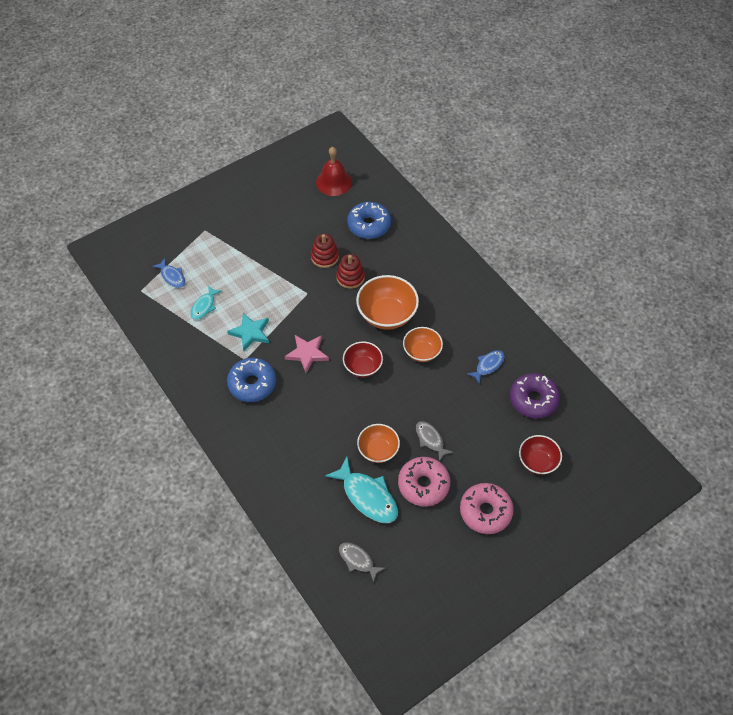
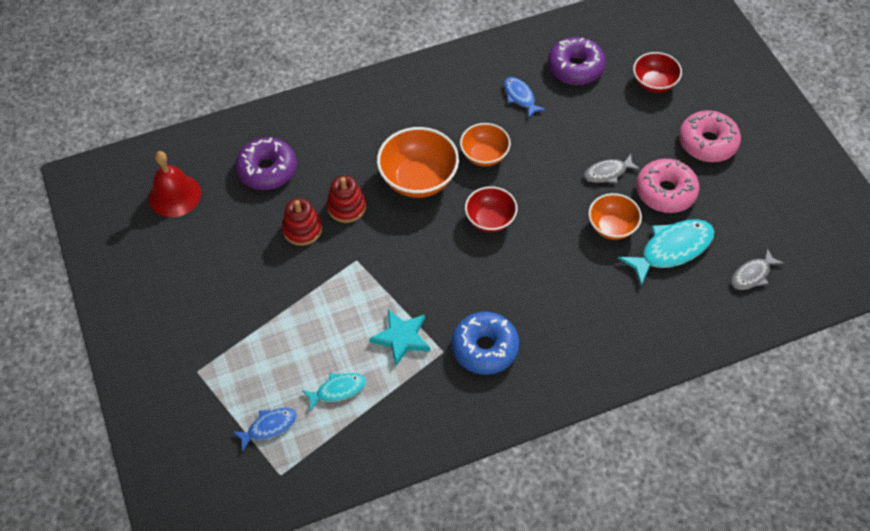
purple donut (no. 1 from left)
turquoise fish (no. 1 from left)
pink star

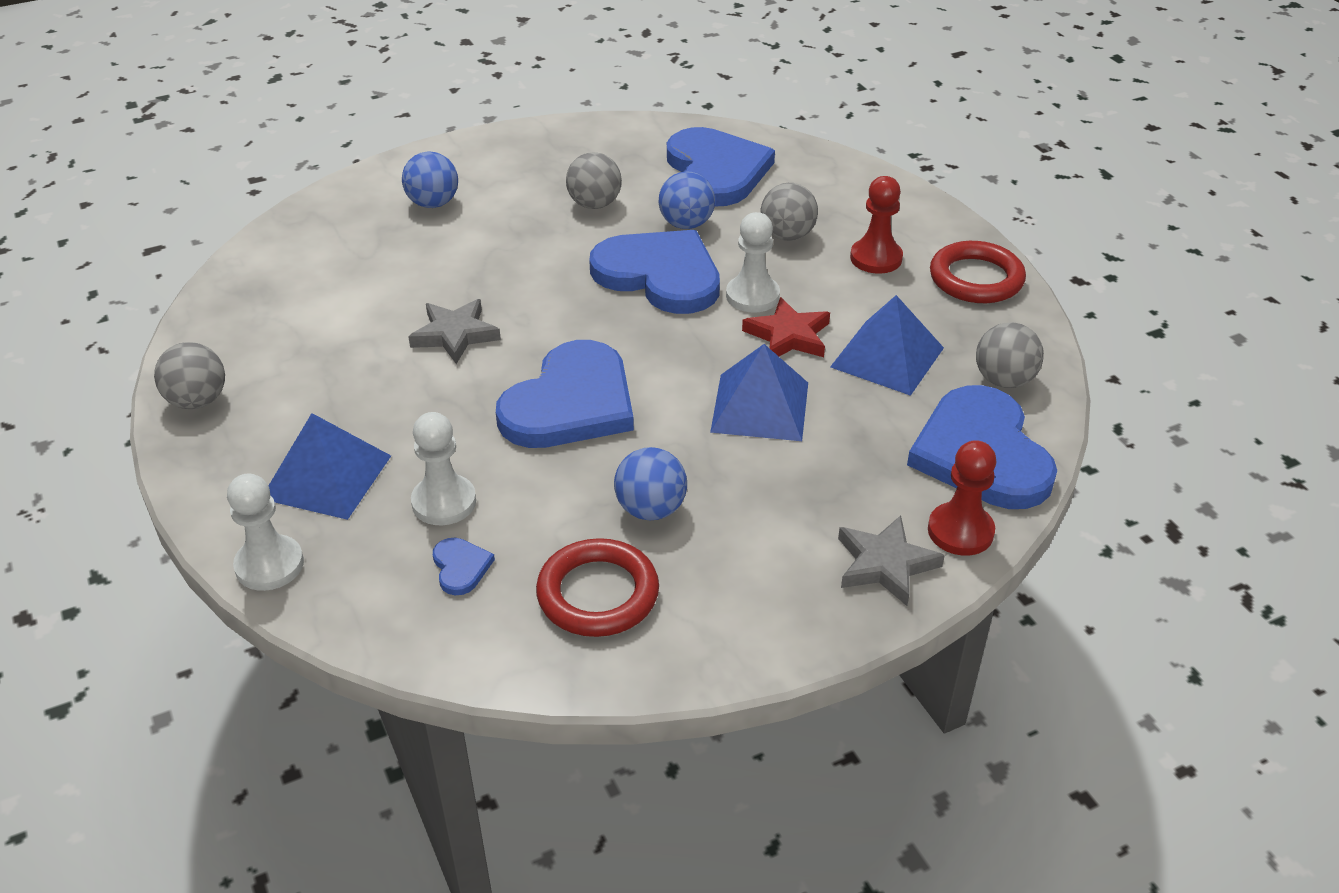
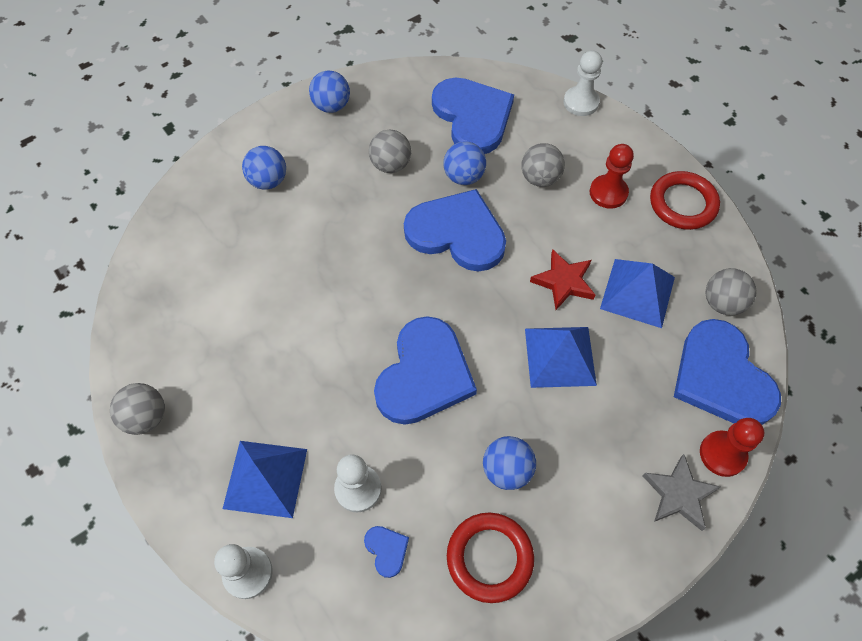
blue ball (no. 2 from left)
white pawn (no. 3 from left)
grey star (no. 1 from left in the first image)

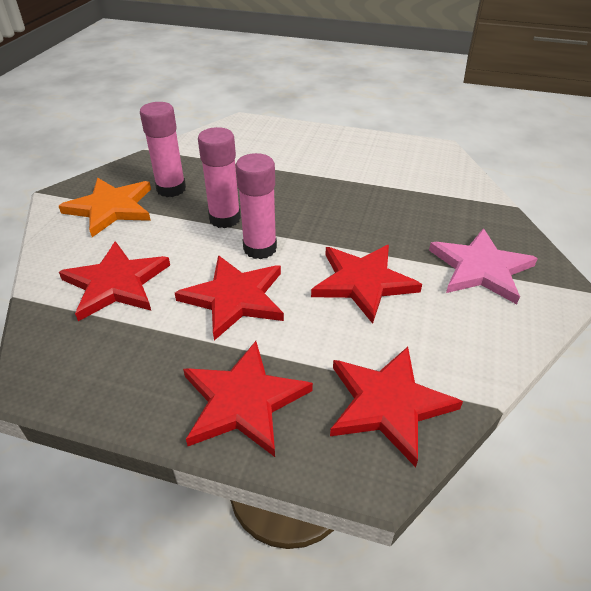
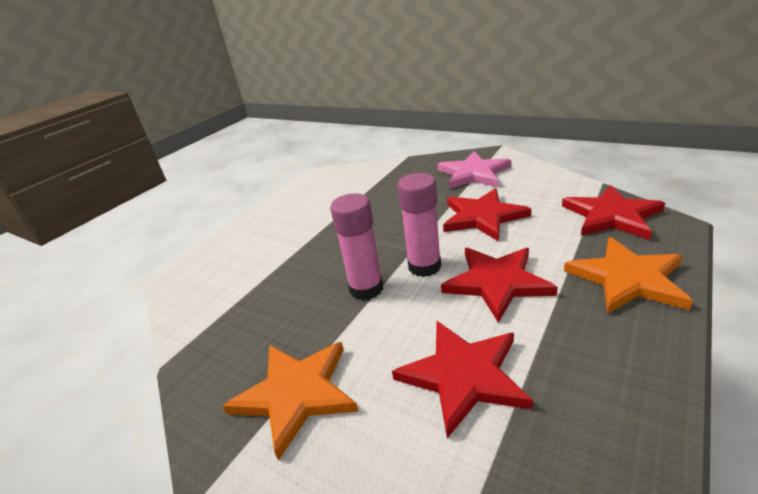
orange star (no. 2 from left)
pink glue stick (no. 1 from left in the first image)

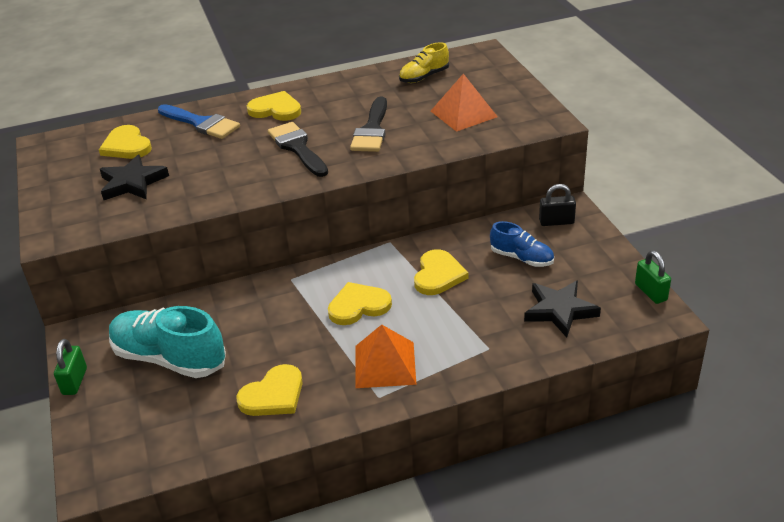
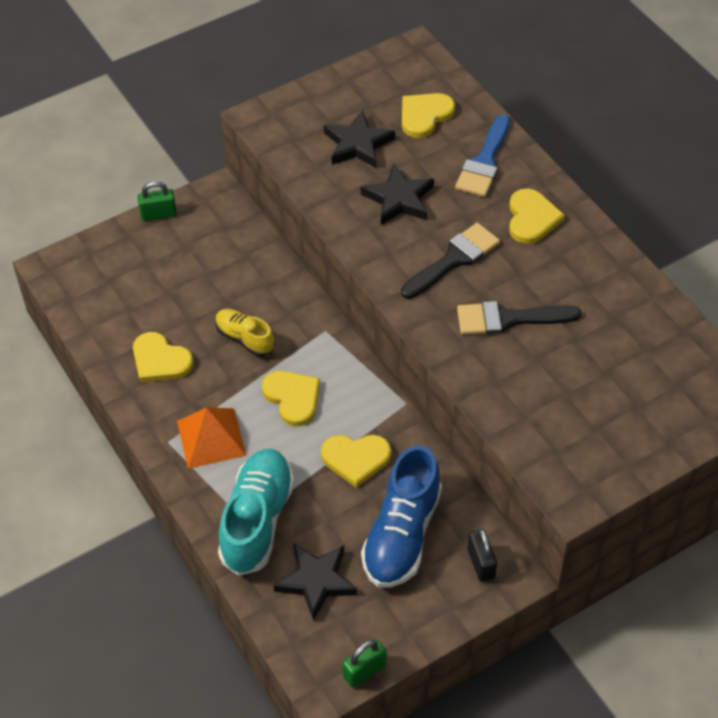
yellow shoe
turquoise shoe
black star (no. 3 from left)
blue shoe
orange pyramid (no. 2 from left in the first image)

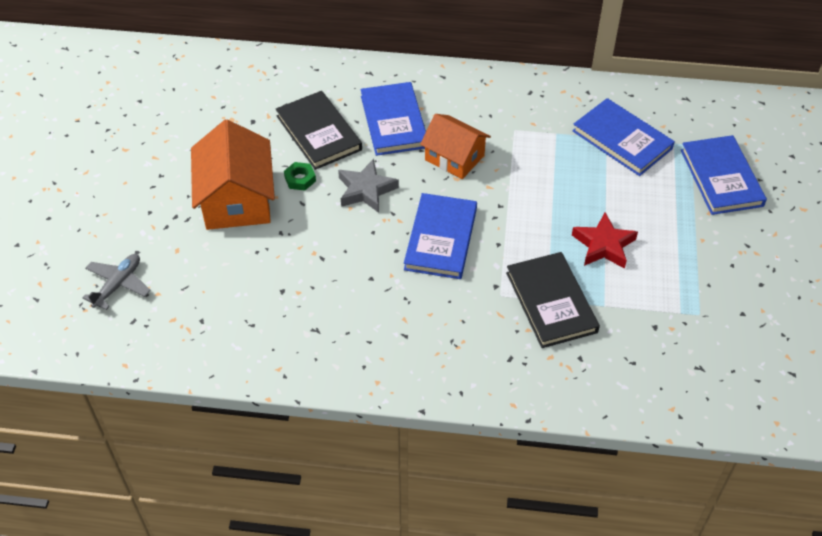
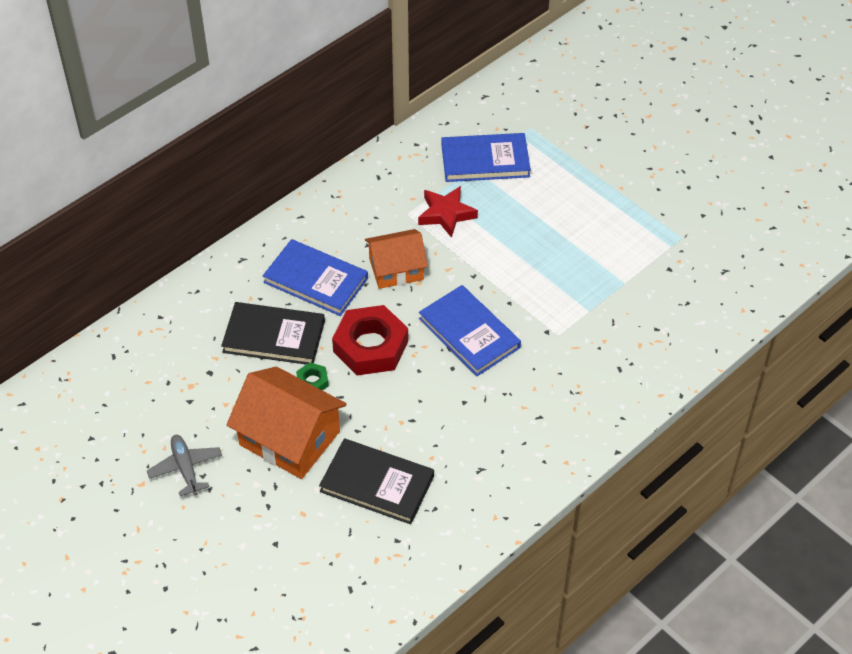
grey plane
black book (no. 2 from left)
red nut
red star
blue book (no. 4 from left in the first image)

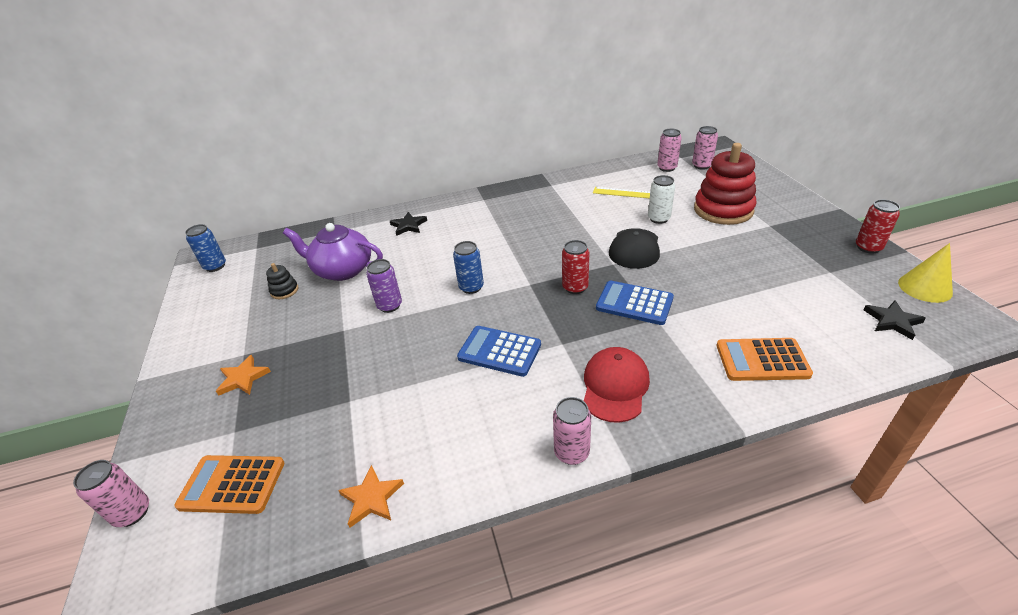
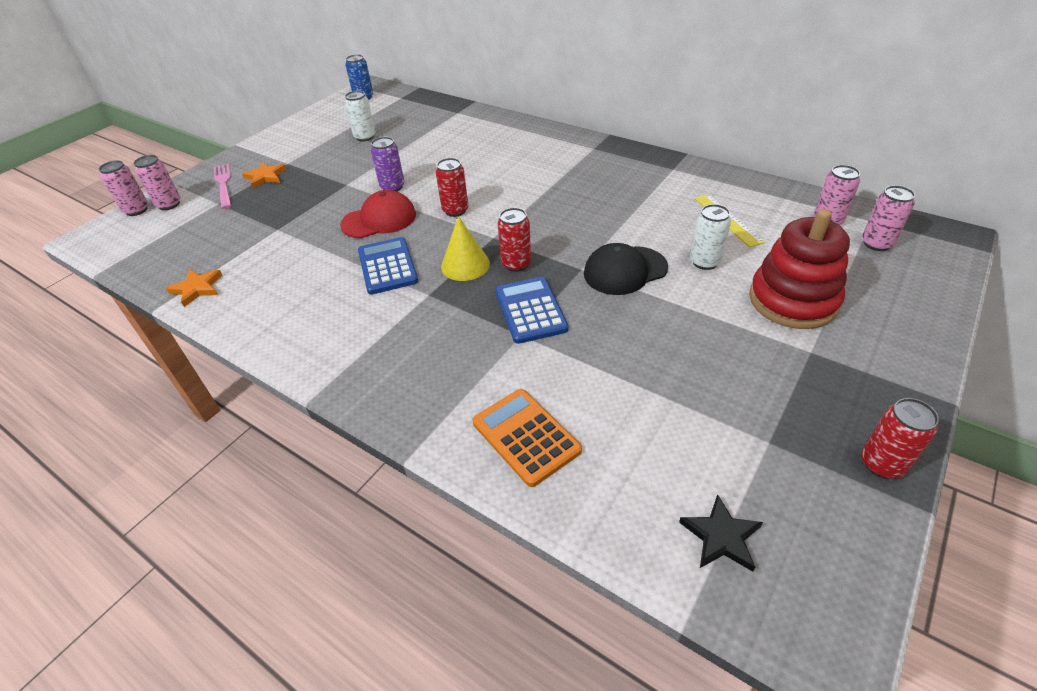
pink can (no. 2 from left)
pink fork
red cap
white can (no. 1 from left)
red can (no. 1 from left)
yellow cone
orange calculator (no. 1 from left in the first image)
purple teapot
black star (no. 1 from left in the first image)

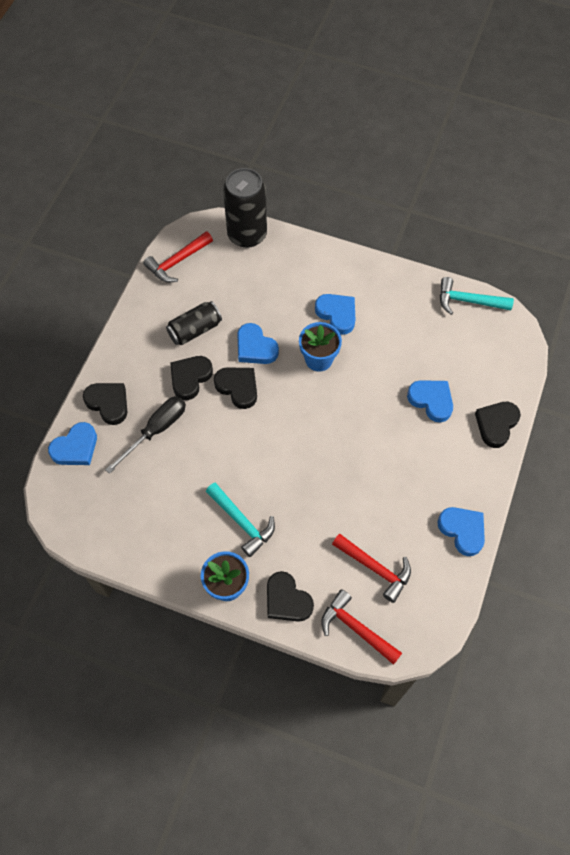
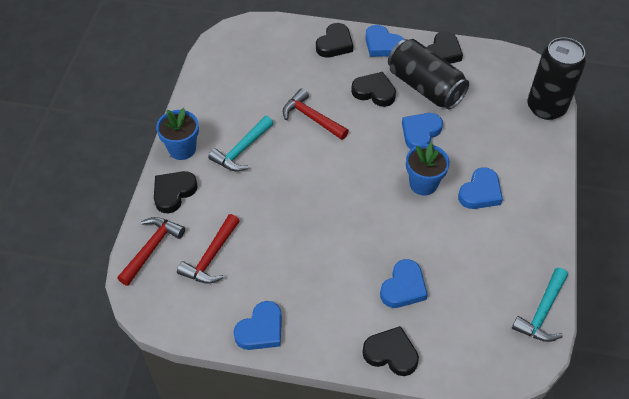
red hammer (no. 3 from left)
blue heart (no. 2 from left)
black can (no. 1 from left)
black heart (no. 5 from left)
turquoise hammer (no. 2 from left)
black screwdriver

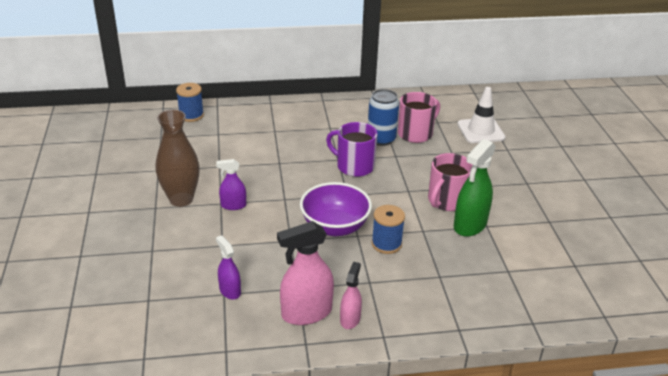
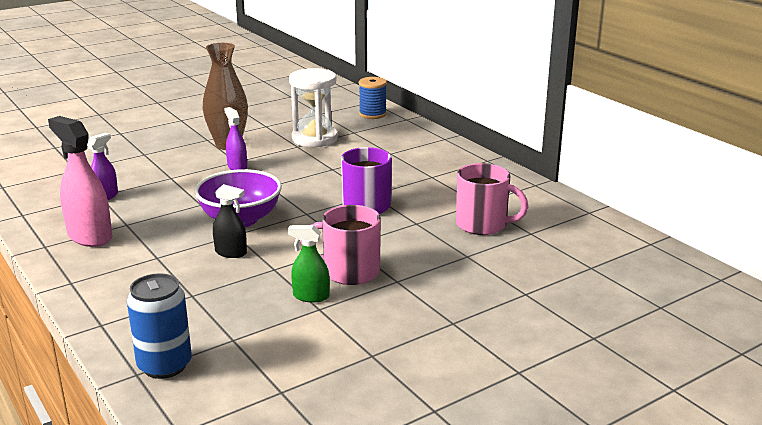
blue can
black spray bottle
green spray bottle
white hourglass
pink spray bottle (no. 2 from left in the first image)
white traffic cone

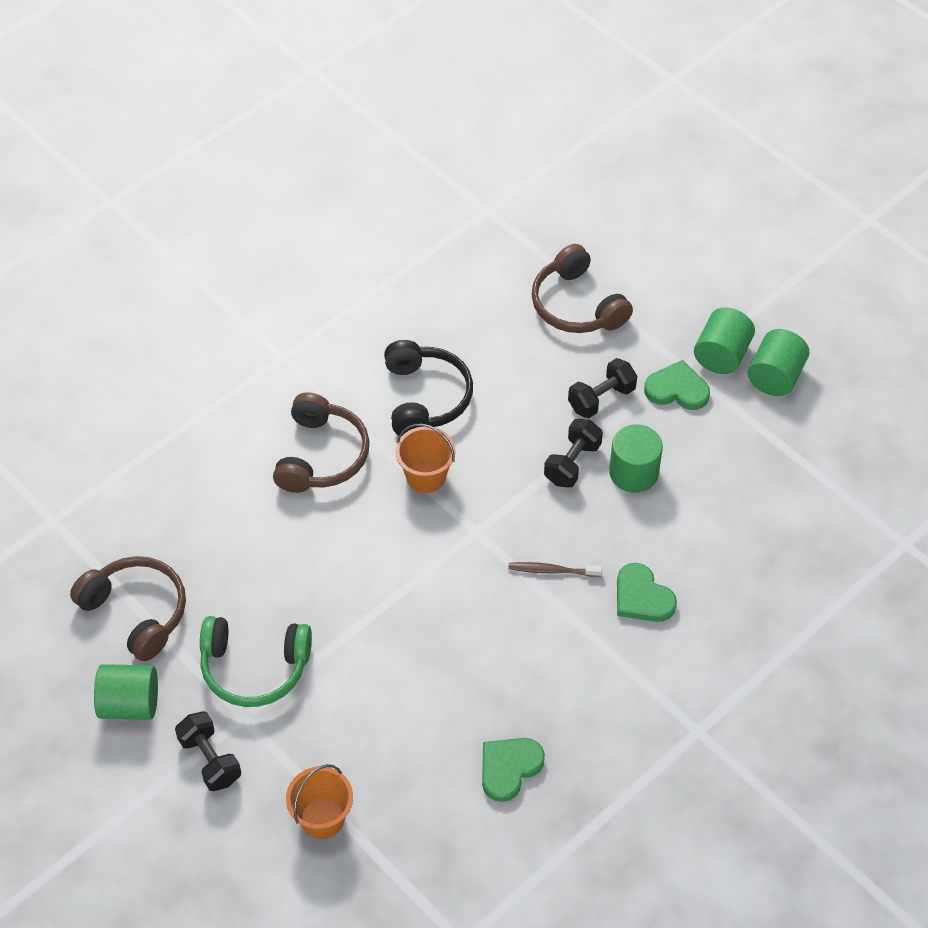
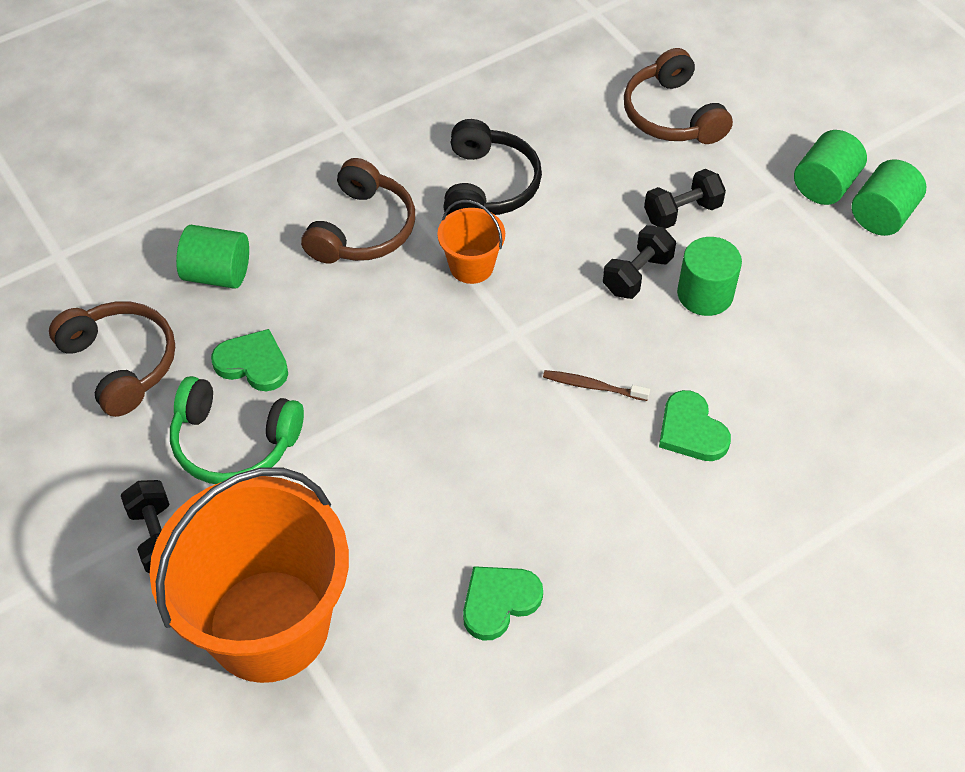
orange bucket (no. 1 from left)
green cylinder (no. 1 from left)
green heart (no. 1 from left)

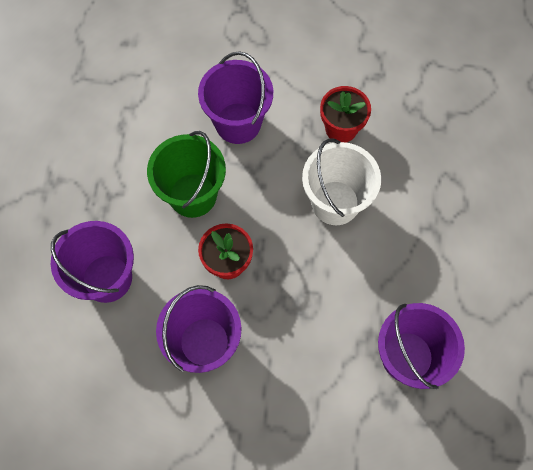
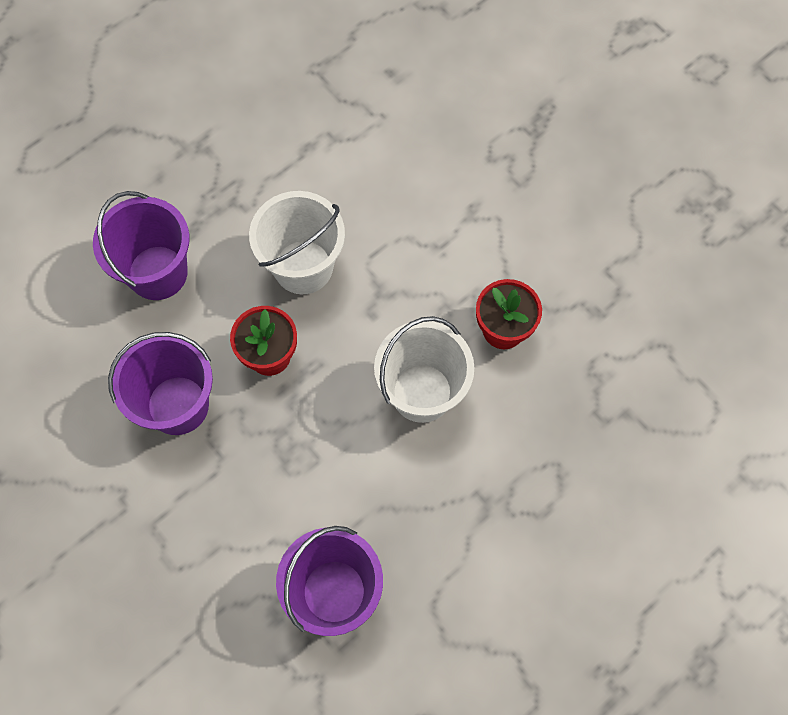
white bucket (no. 1 from left)
purple bucket (no. 3 from left in the first image)

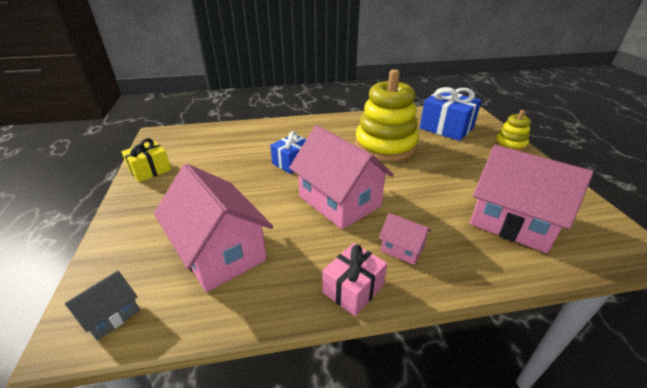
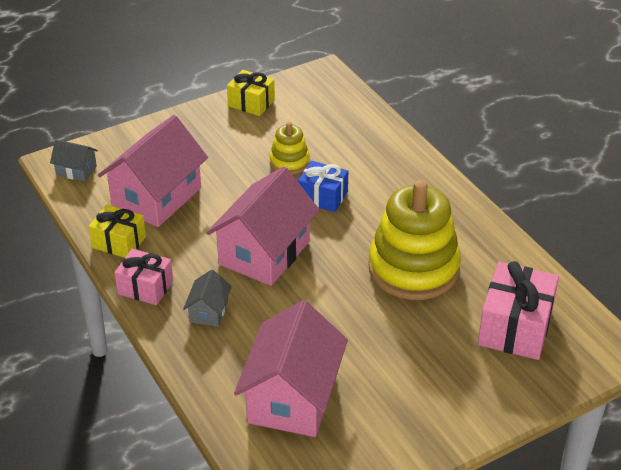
yellow gift (no. 1 from left)
grey house (no. 2 from left)
yellow stacking toy (no. 1 from left)
pink gift (no. 2 from left)

